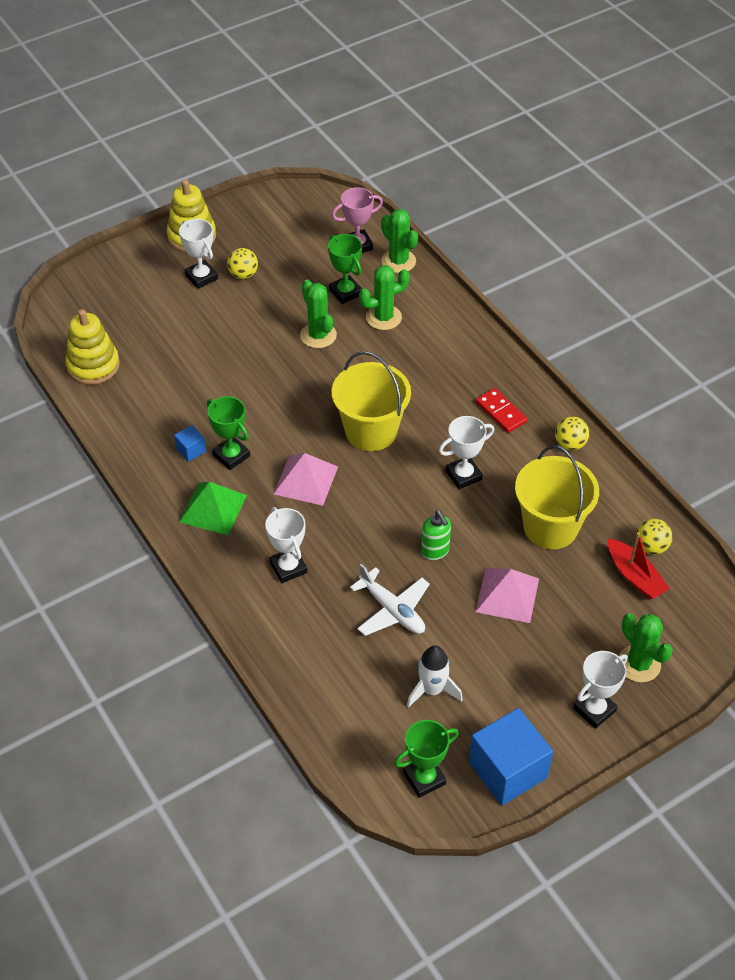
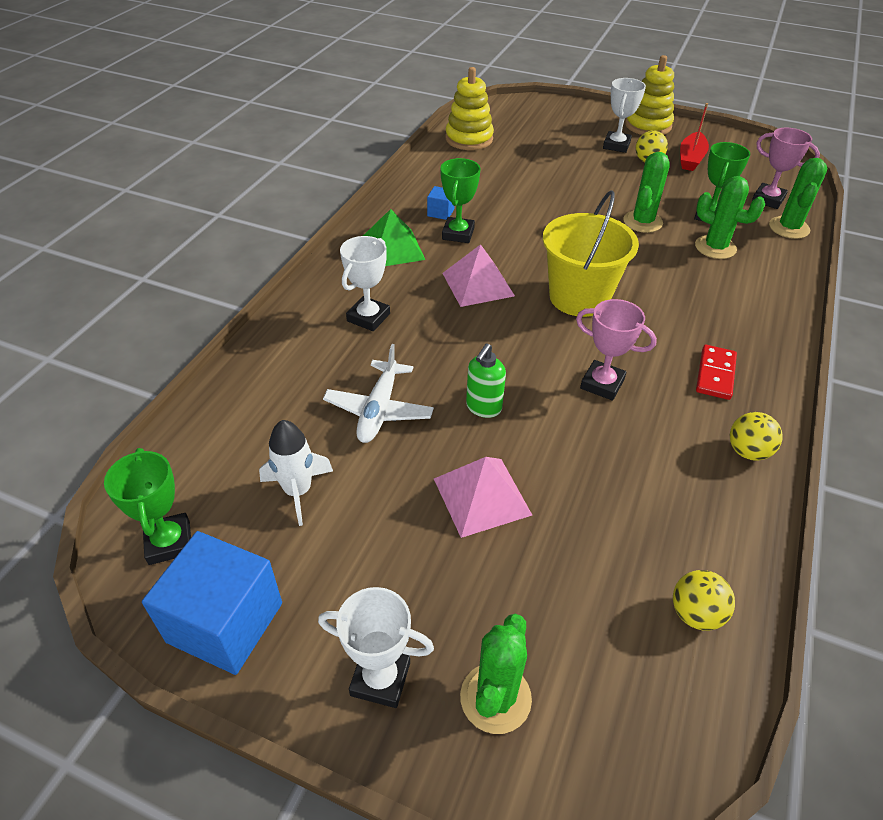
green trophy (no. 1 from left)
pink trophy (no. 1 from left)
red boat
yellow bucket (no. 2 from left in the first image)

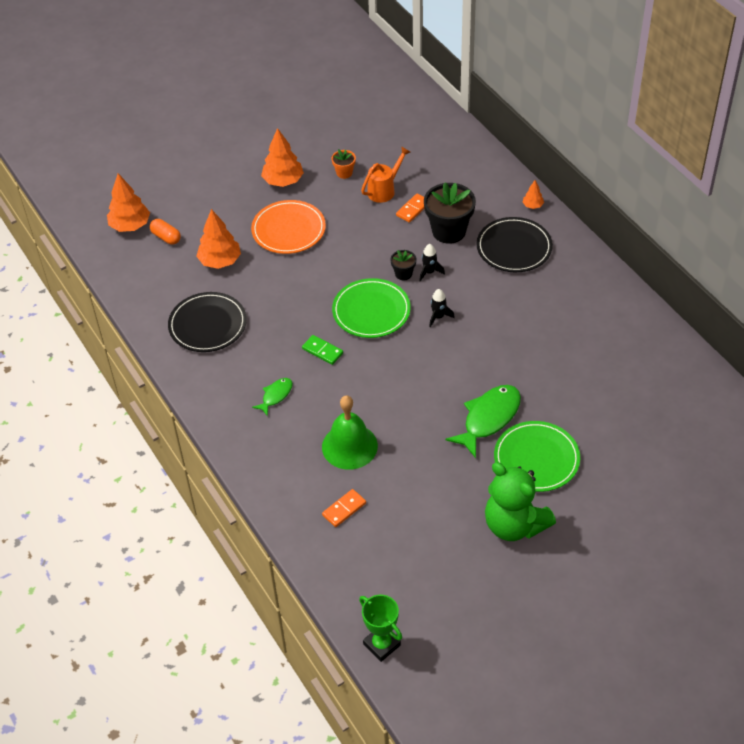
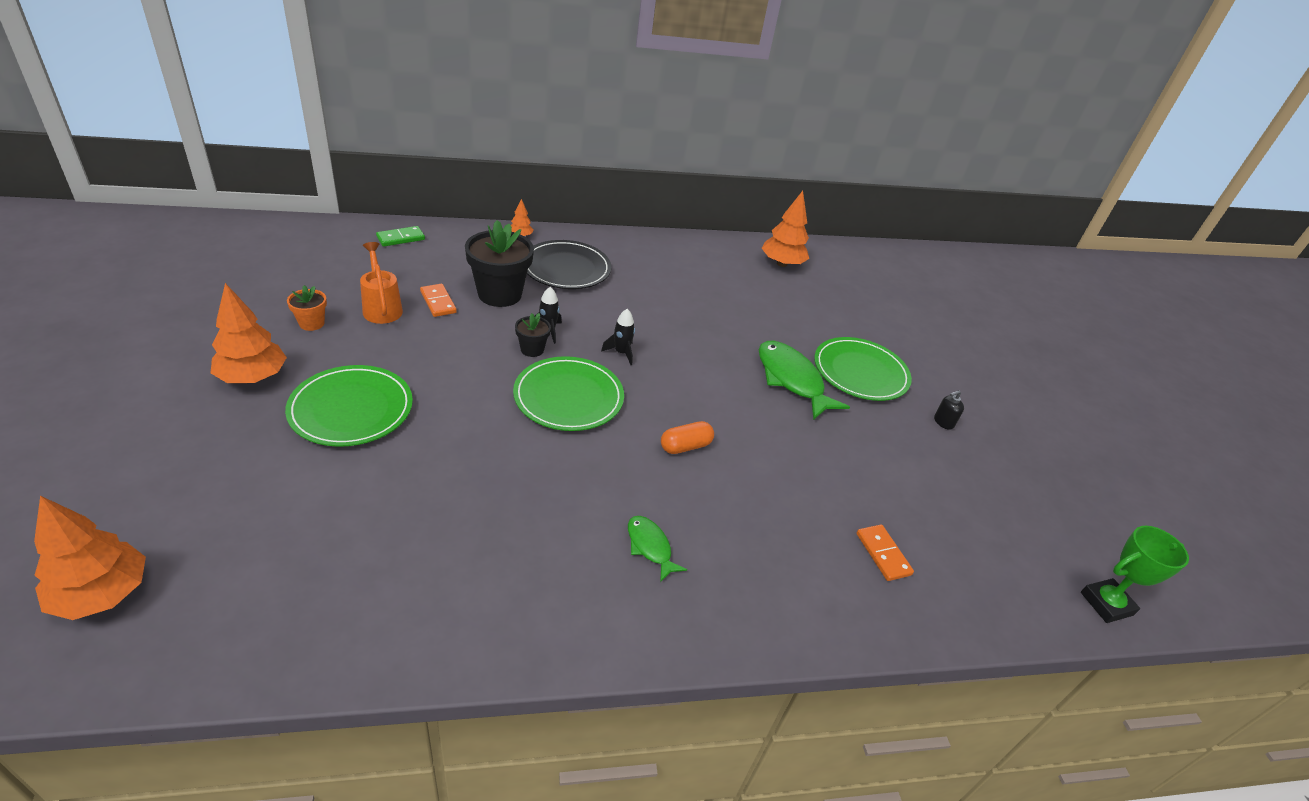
green plate (no. 1 from left)
green domino
orange capsule
orange tree (no. 4 from left)
black soap dispenser
black plate (no. 1 from left in the first image)
green bell

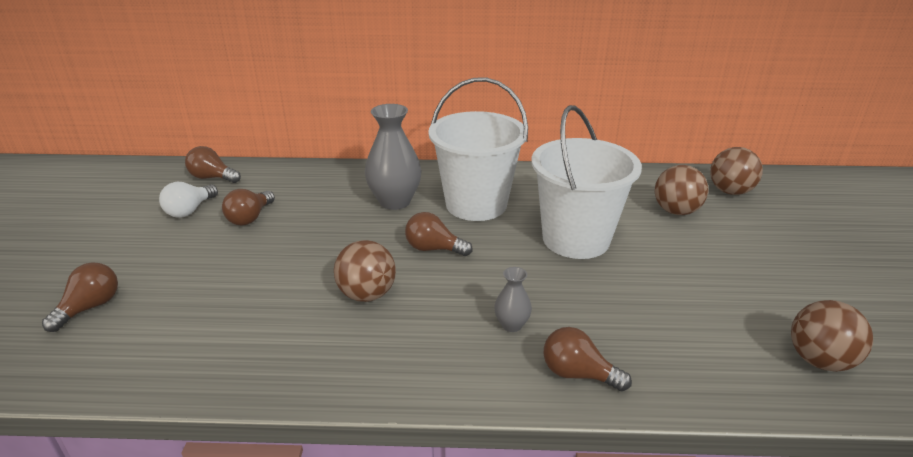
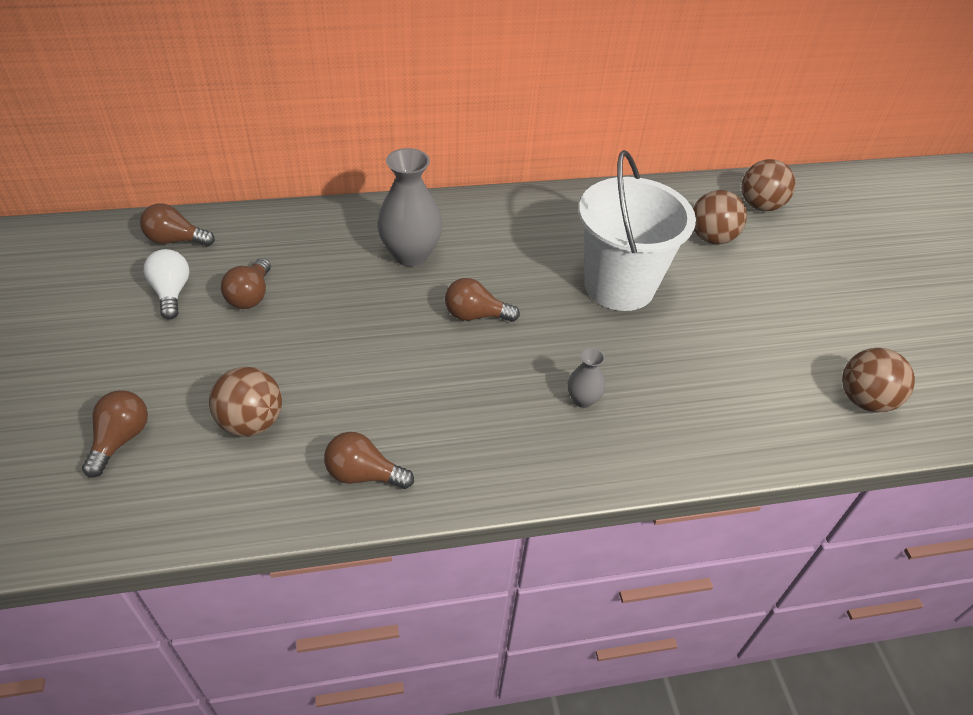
white light bulb
brown ball (no. 1 from left)
brown light bulb (no. 4 from left)
white bucket (no. 1 from left in the first image)

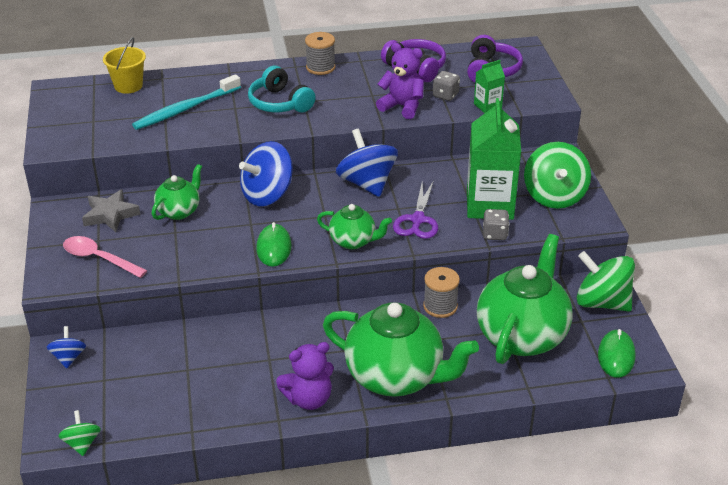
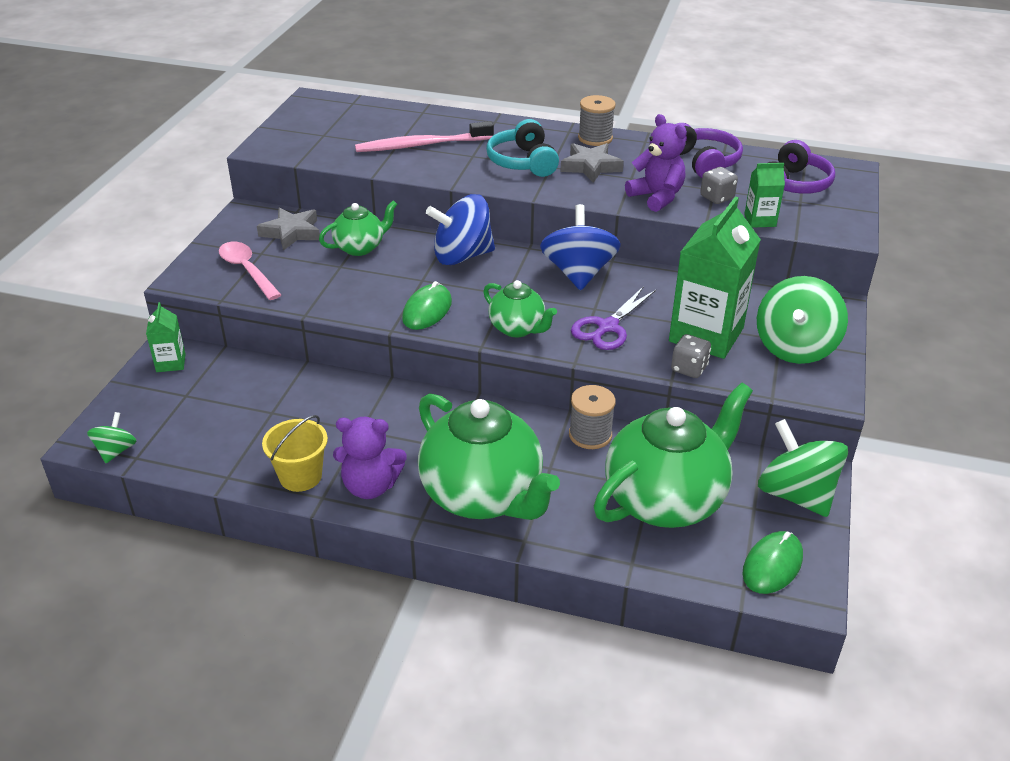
green carton (no. 1 from left)
yellow bucket
pink toothbrush
grey star (no. 2 from left)

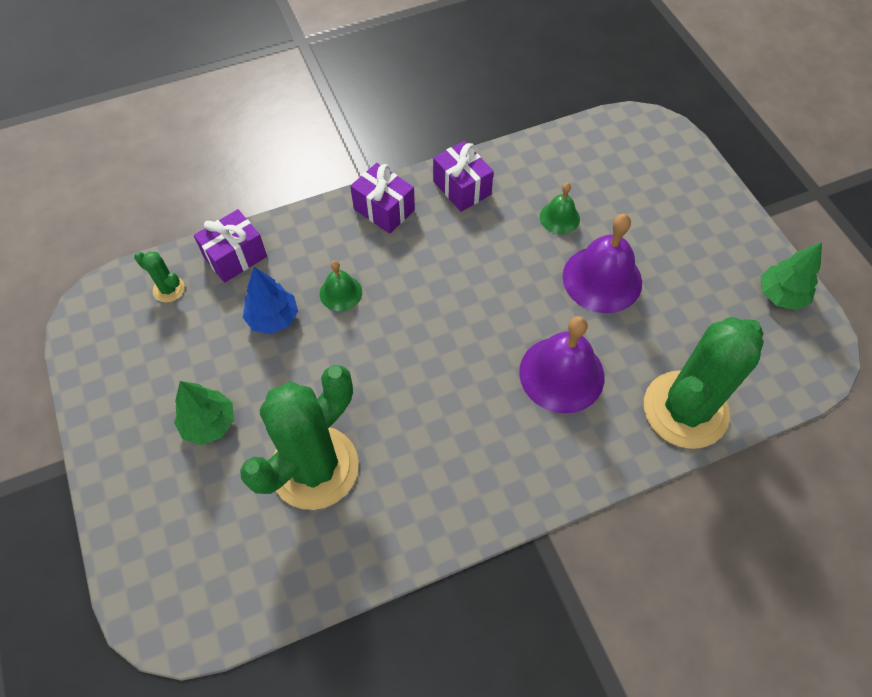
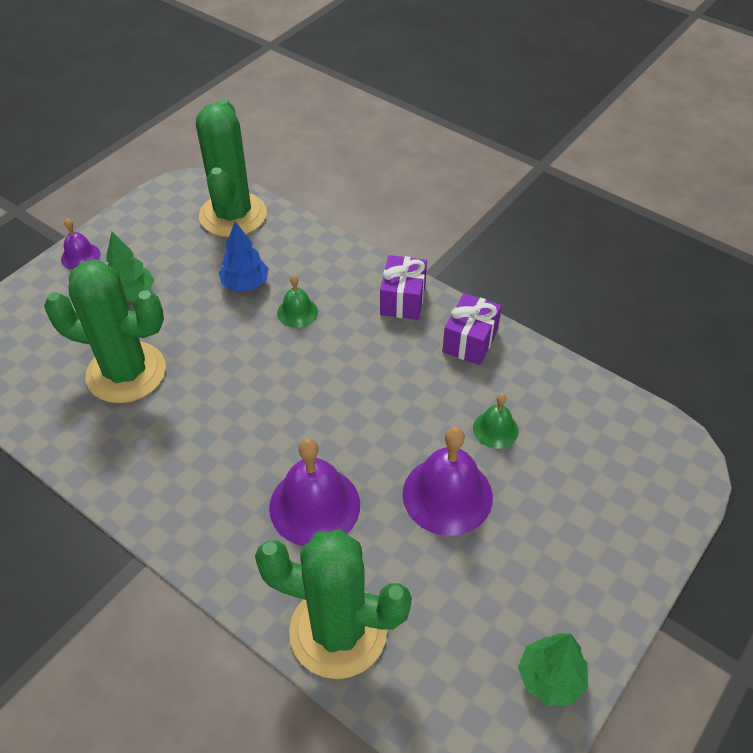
purple bell (no. 1 from left)
green cactus (no. 2 from left)
purple gift (no. 1 from left in the first image)

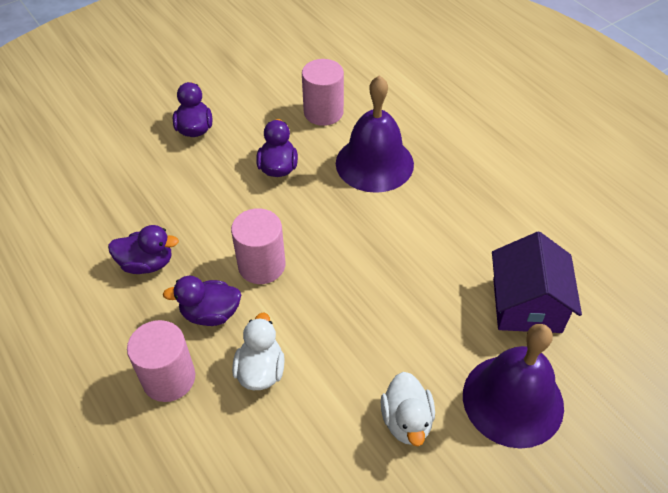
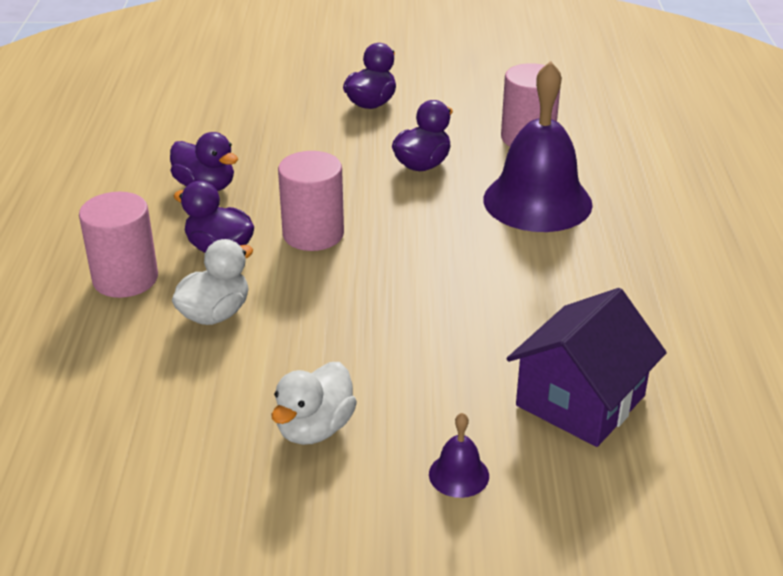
purple bell (no. 1 from left)

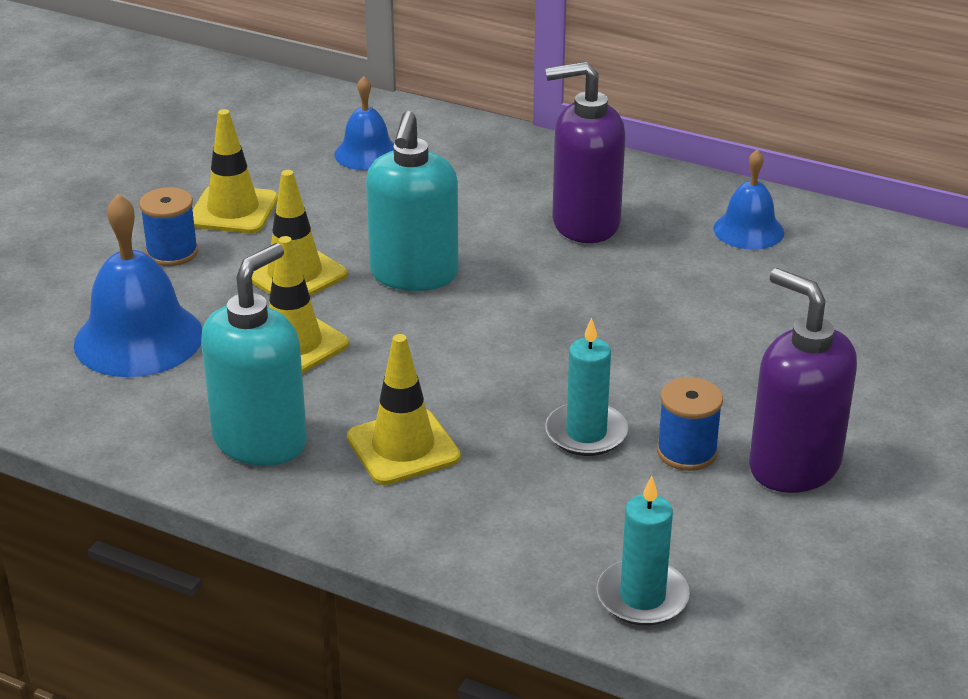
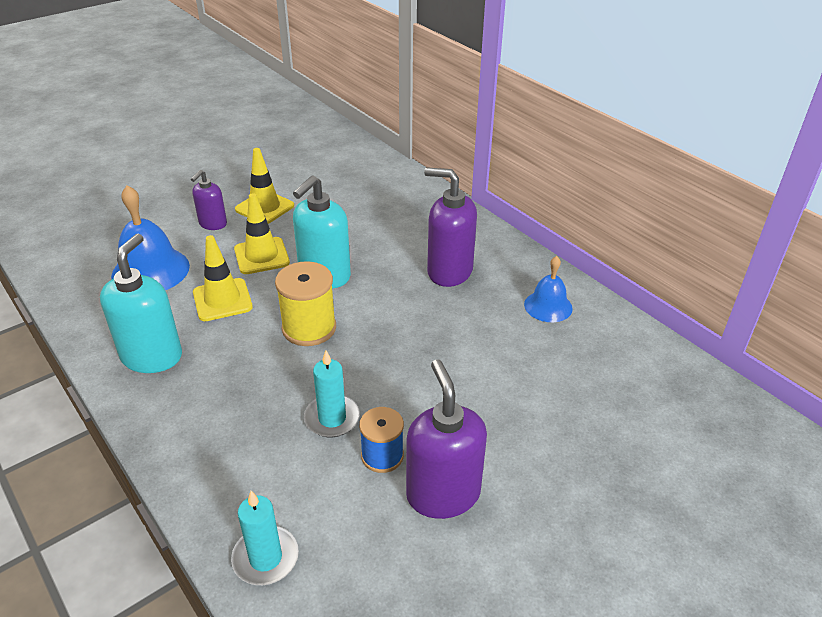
turquoise soap dispenser (no. 1 from left)
purple soap dispenser (no. 1 from left)
yellow spool
blue bell (no. 2 from left in the first image)
yellow traffic cone (no. 4 from left in the first image)

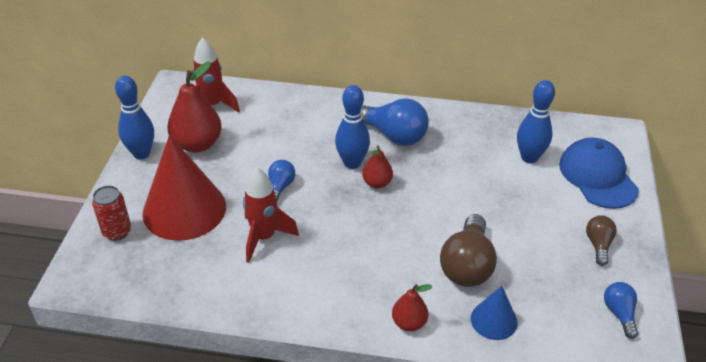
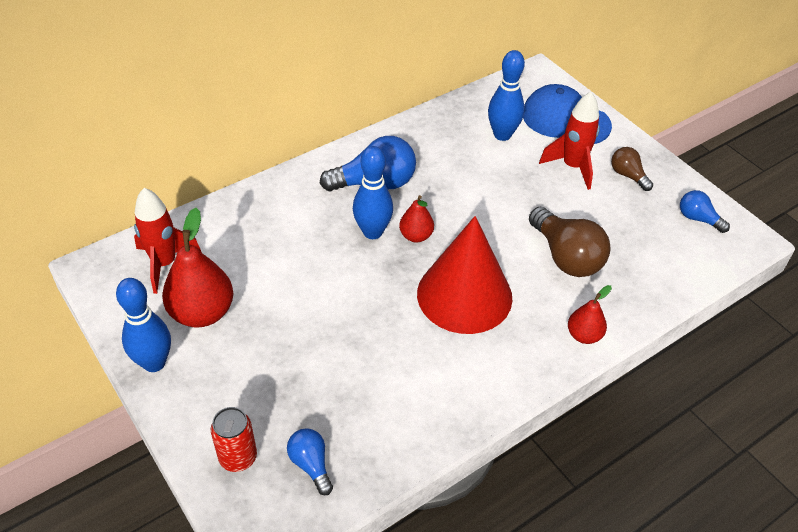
blue light bulb (no. 1 from left)
red cone
red rocket (no. 2 from left)
blue cone

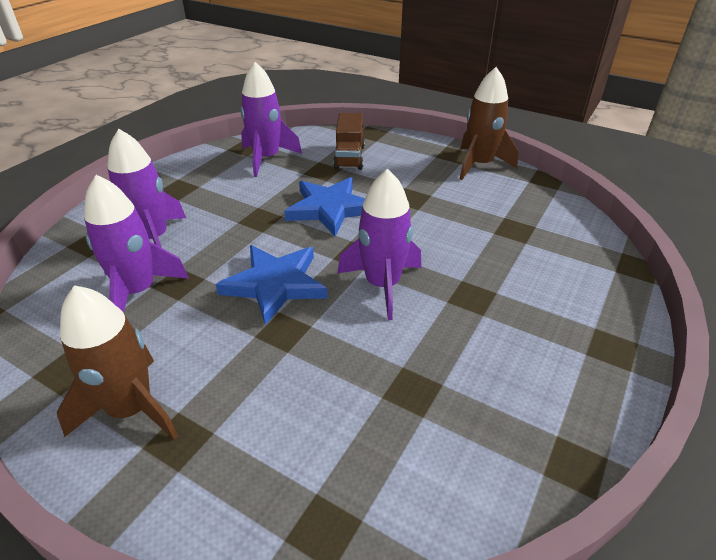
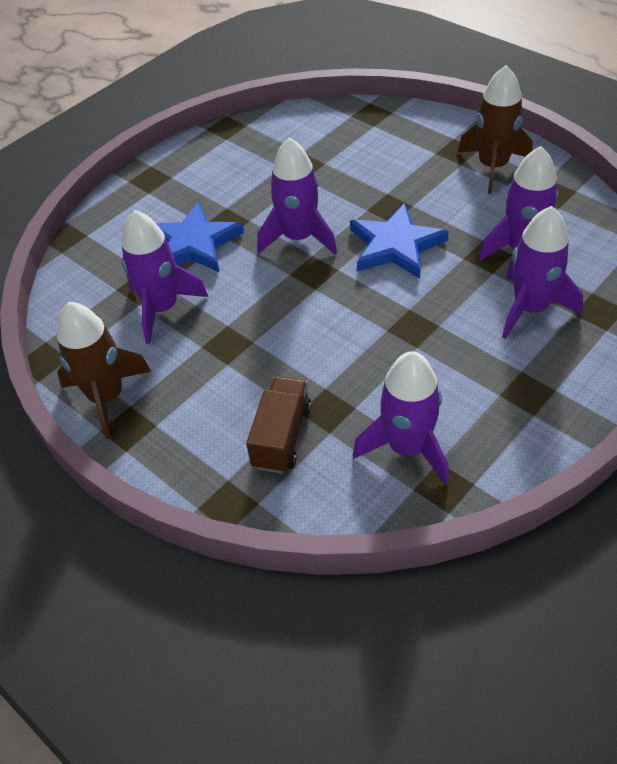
purple rocket (no. 1 from left)
blue star (no. 1 from left)

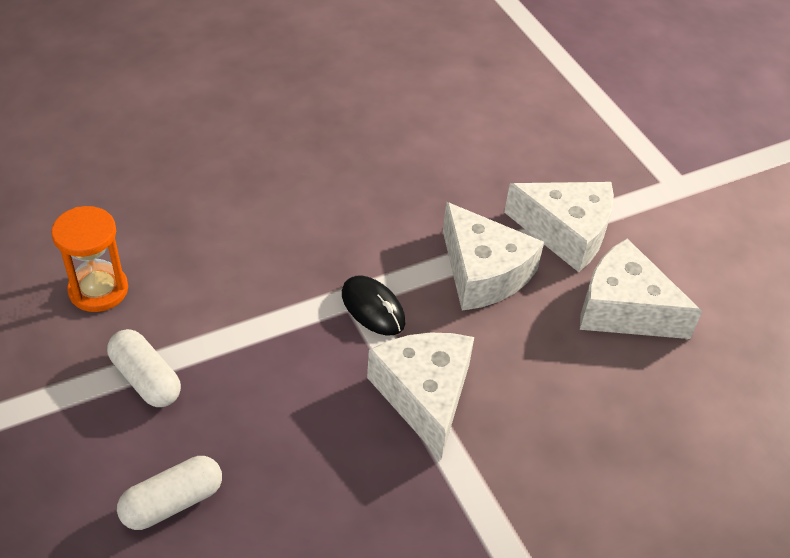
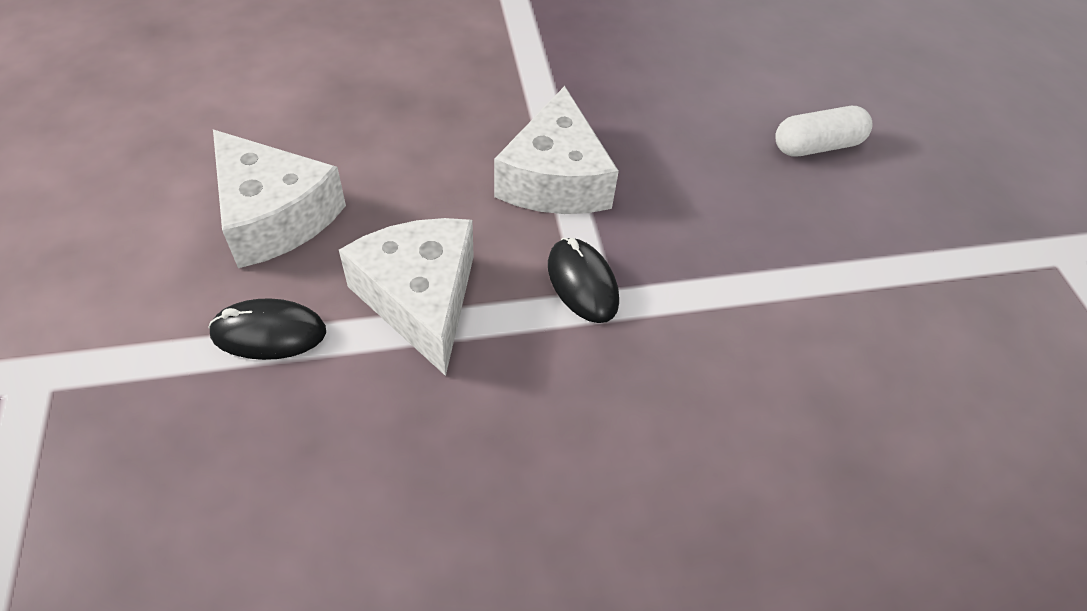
black mouse (no. 1 from left)
orange hourglass
white capsule (no. 1 from left in the first image)

